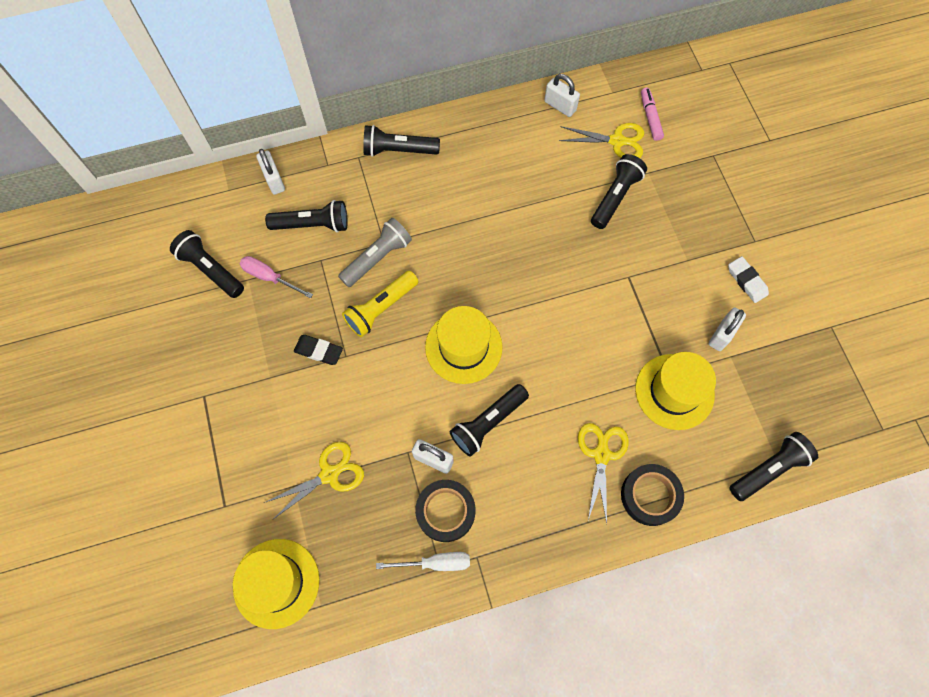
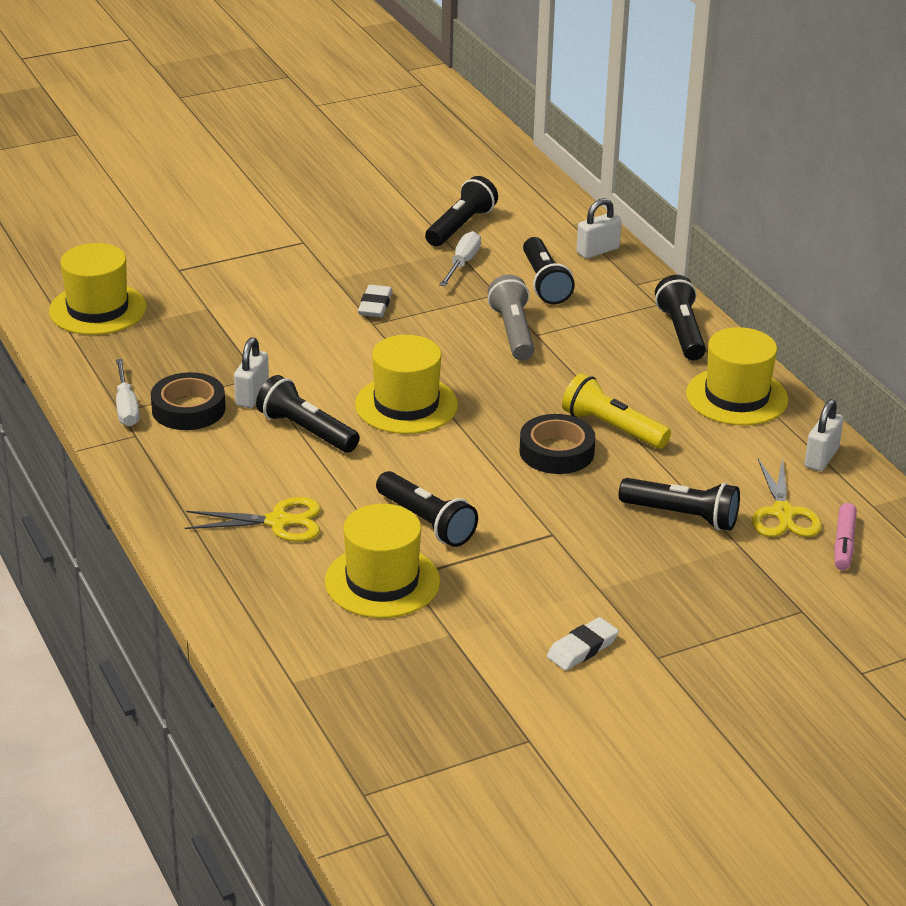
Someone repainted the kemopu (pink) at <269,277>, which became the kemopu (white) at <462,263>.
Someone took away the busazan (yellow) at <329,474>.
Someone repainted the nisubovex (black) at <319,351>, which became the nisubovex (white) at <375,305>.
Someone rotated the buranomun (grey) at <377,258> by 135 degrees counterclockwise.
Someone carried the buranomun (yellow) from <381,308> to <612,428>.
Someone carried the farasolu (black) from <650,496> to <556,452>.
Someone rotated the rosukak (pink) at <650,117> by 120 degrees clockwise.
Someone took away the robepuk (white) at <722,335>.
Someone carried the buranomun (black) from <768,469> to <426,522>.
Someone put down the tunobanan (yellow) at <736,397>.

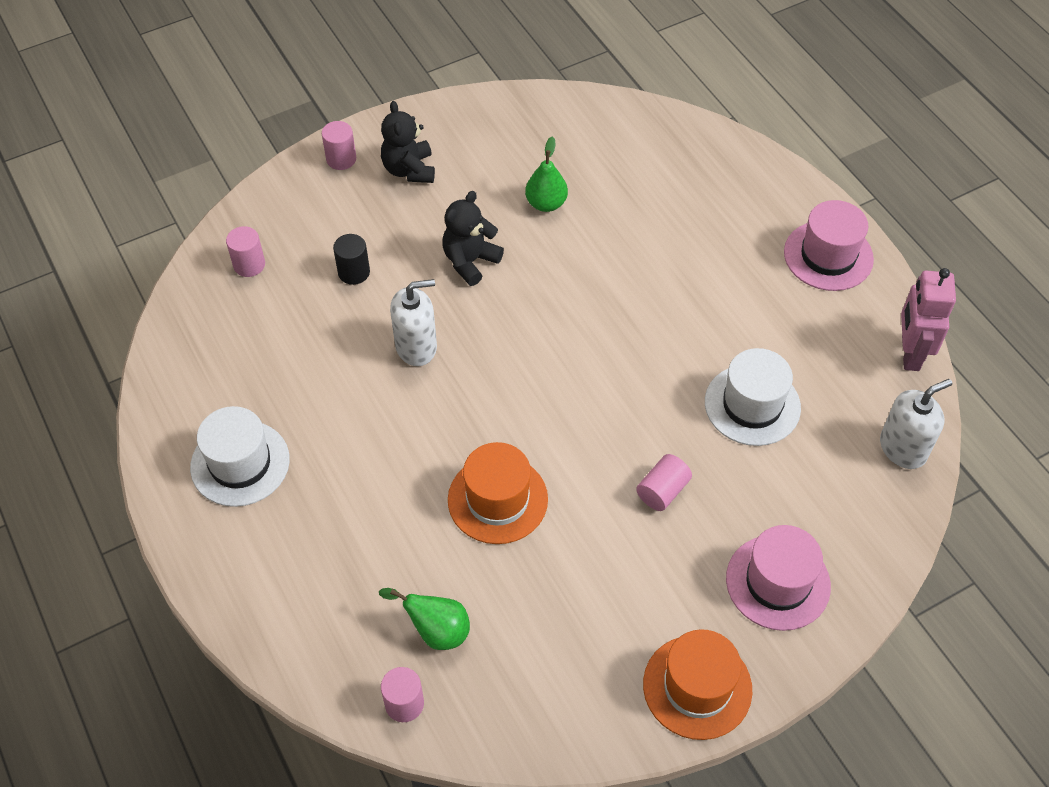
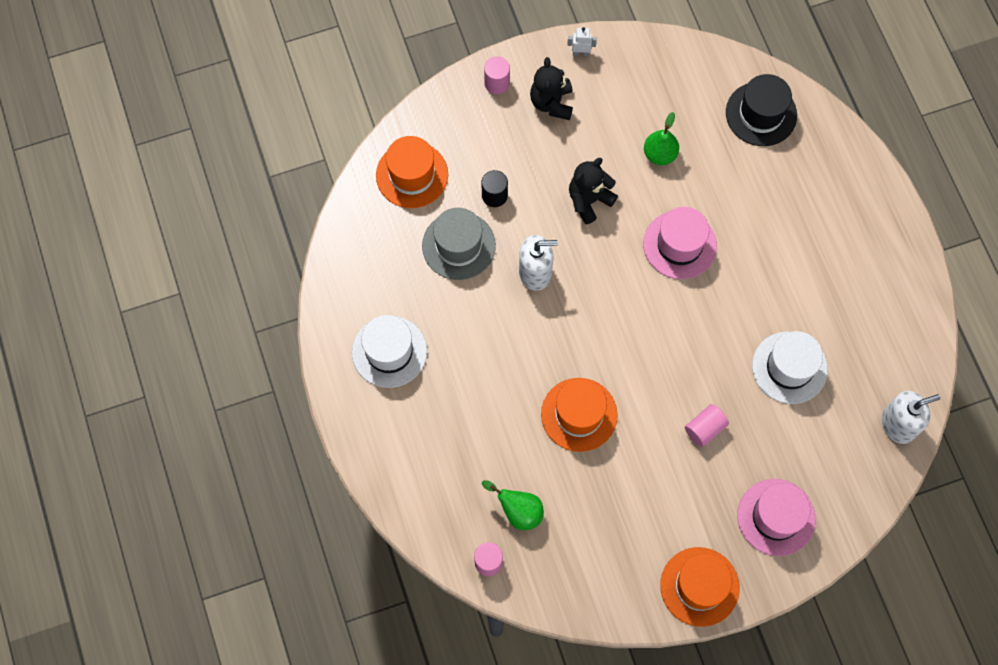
Someone swapped the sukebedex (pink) at <249,265> for the tunobanan (orange) at <412,175>.
Someone carried the tunobanan (pink) from <828,256> to <679,245>.
Someone took away the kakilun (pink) at <909,353>.
Someone put down the tunobanan (grey) at <458,245>.
Someone put down the kakilun (white) at <580,53>.
Someone put down the tunobanan (black) at <761,114>.

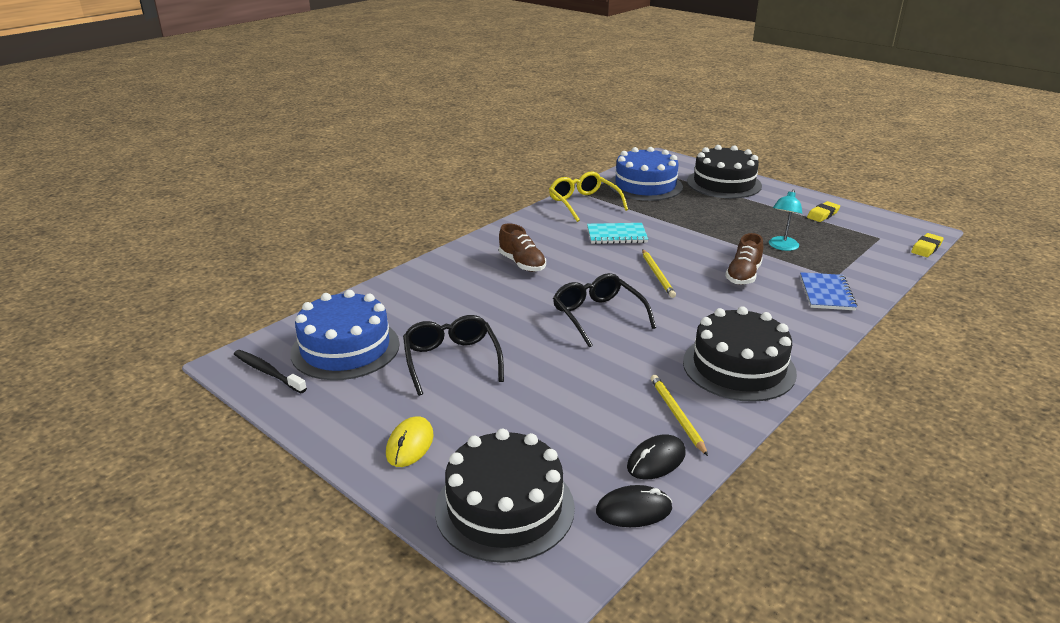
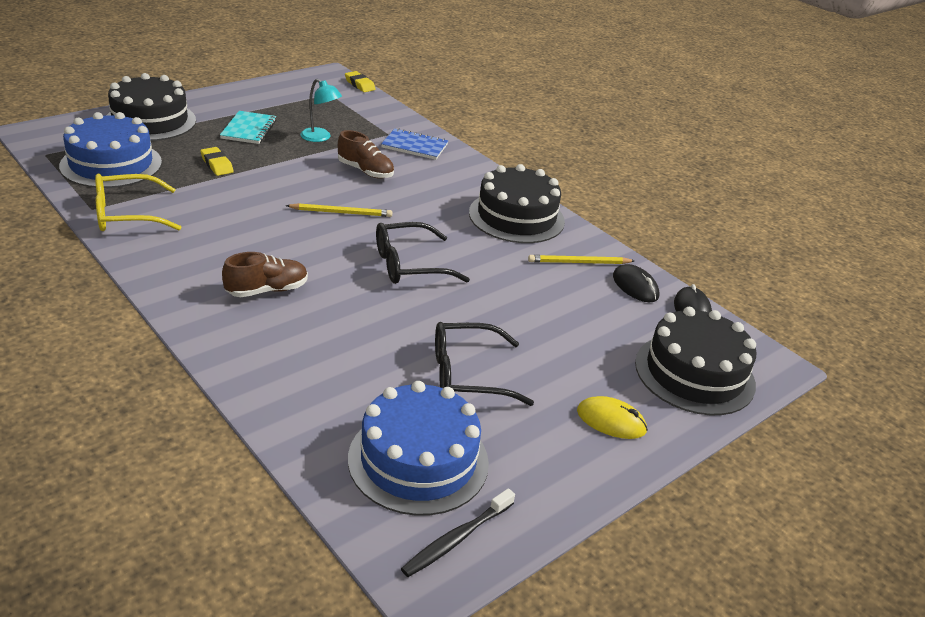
Someone carried the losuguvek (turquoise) from <616,235> to <249,129>.
Someone carried the nisubovex (yellow) from <823,215> to <217,164>.

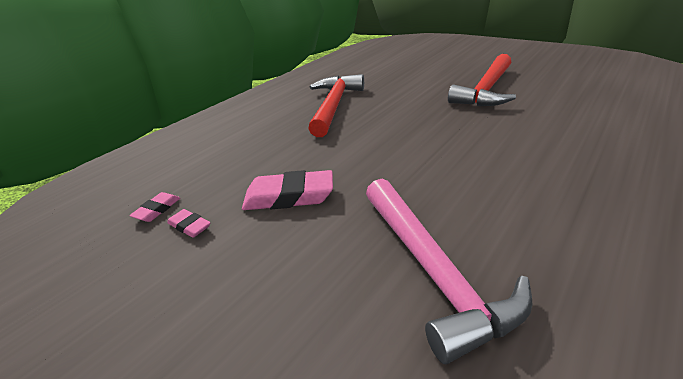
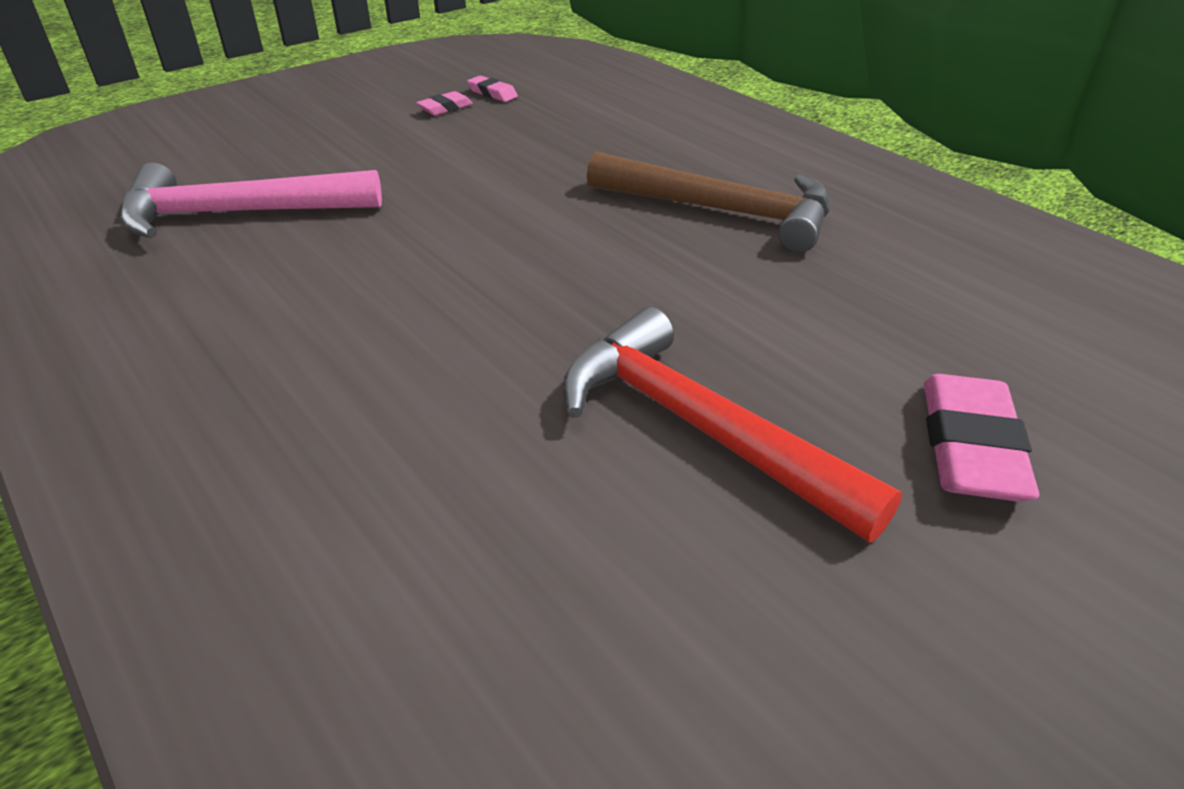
Someone carried the nisubovex (pink) from <289,197> to <970,447>.
Someone repainted the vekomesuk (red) at <334,106>, which became the vekomesuk (brown) at <720,211>.

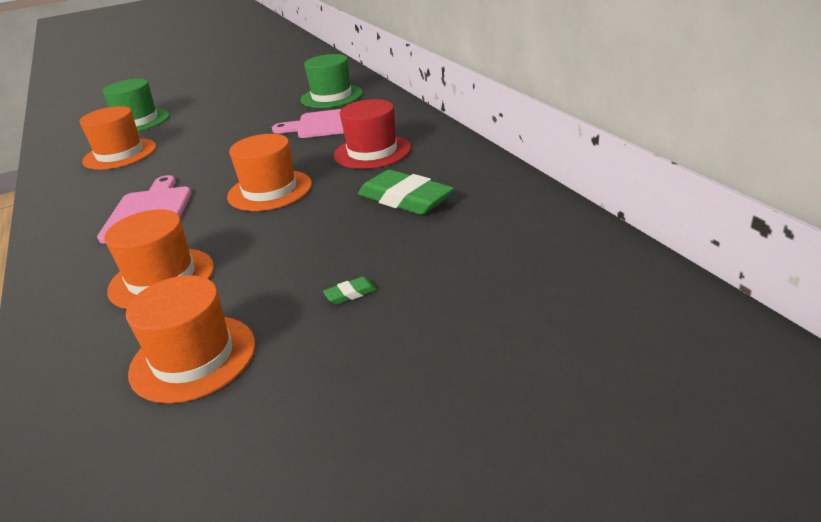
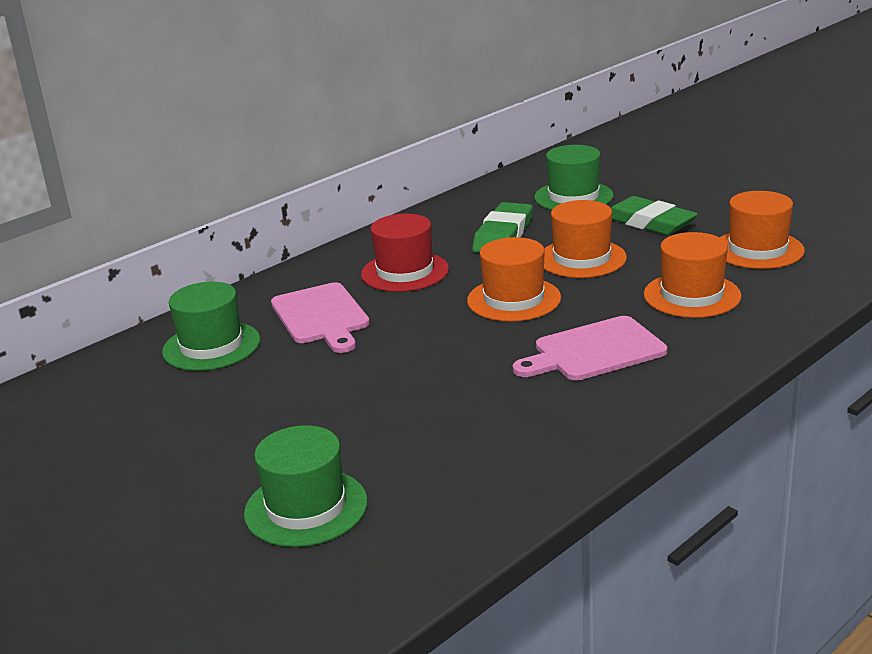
Someone carried the tunobanan (orange) from <120,154> to <581,258>.
Someone scaled the nisubovex (green) at <350,294> by 2.42.
Someone put down the tunobanan (green) at <573,197>.

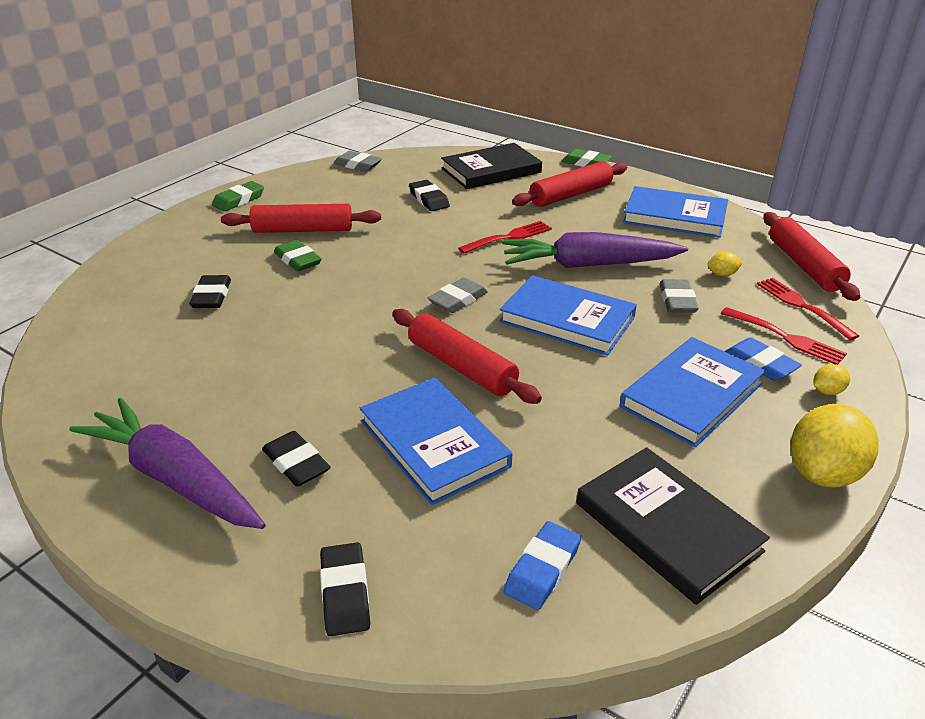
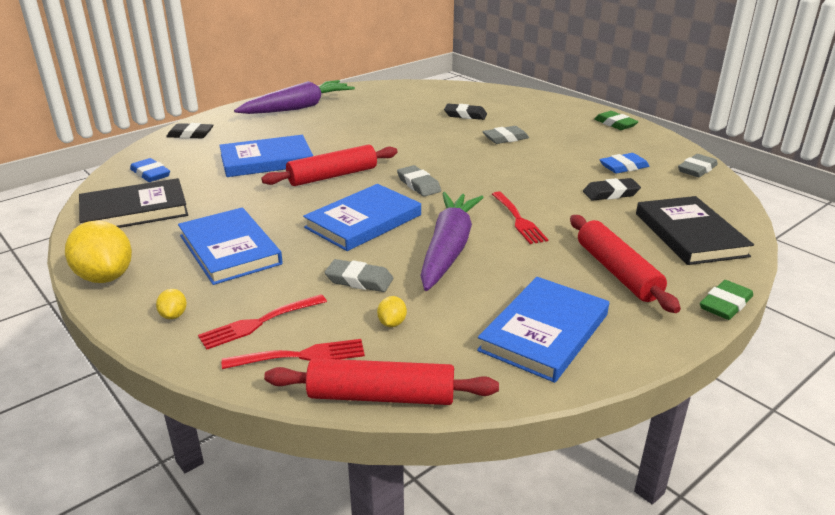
Someone took away the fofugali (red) at <303,230>.
Someone took away the nisubovex (black) at <296,463>.
Someone repainted the nisubovex (green) at <298,260>, which became the nisubovex (grey) at <505,138>.
Someone carried the nisubovex (blue) from <760,363> to <623,167>.

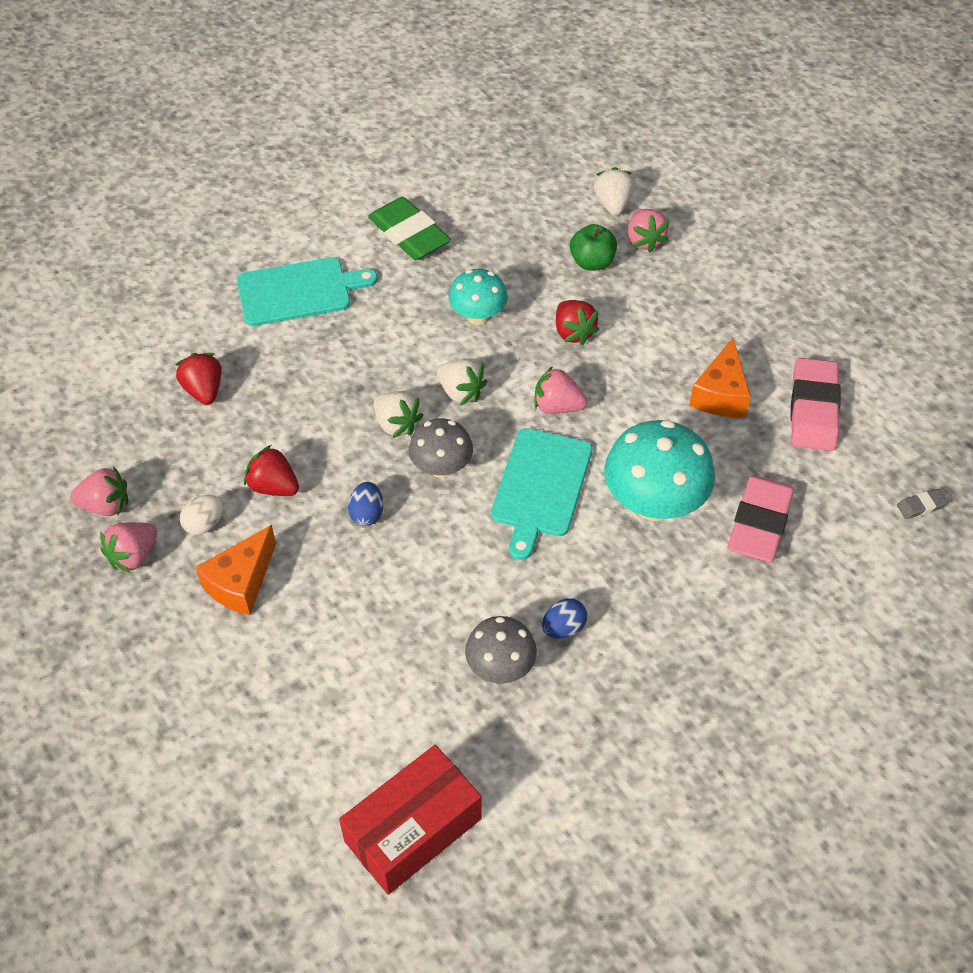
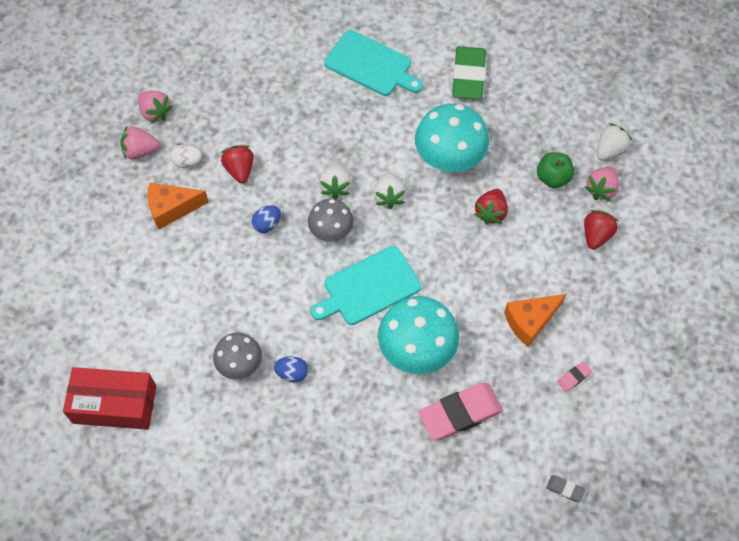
Someone carried the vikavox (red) from <204,390> to <596,235>.
Someone scaled the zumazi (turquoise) at <478,316> by 1.66.
Someone took away the vikavox (pink) at <557,406>.
Someone scaled the nisubovex (pink) at <813,409> by 0.43.

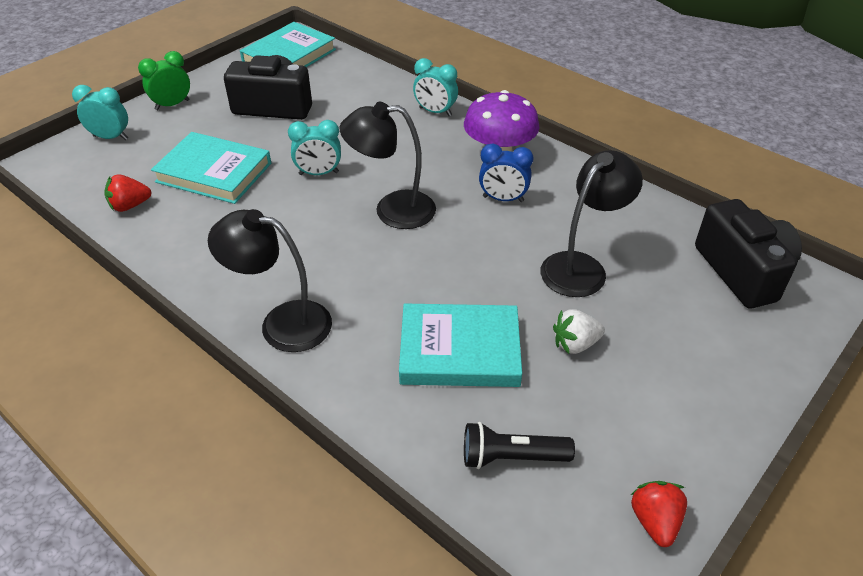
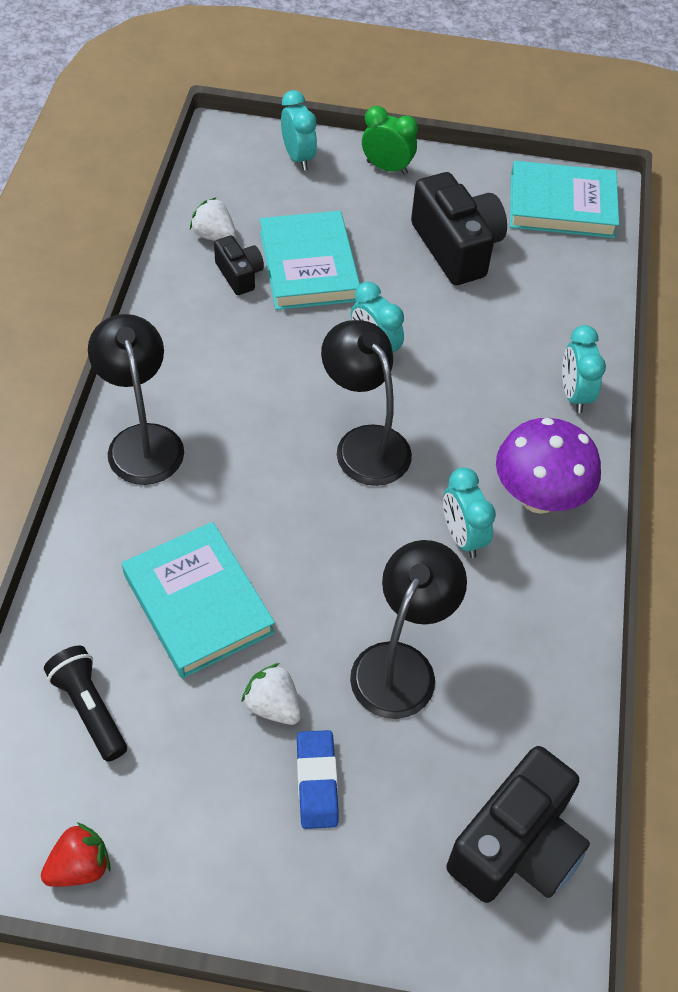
Someone repainted the vikavox (red) at <130,206>, which became the vikavox (white) at <214,236>.
Someone repainted the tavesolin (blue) at <503,199>, which became the tavesolin (turquoise) at <462,537>.
Someone rotated the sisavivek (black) at <581,267> by 75 degrees counterclockwise.
Someone put down the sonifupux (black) at <239,275>.
Someone put down the nisubovex (blue) at <316,781>.

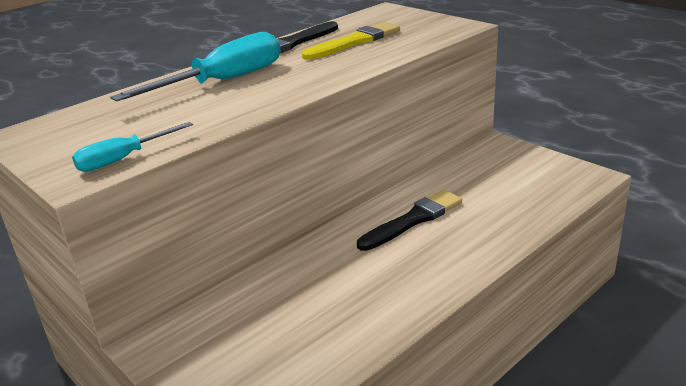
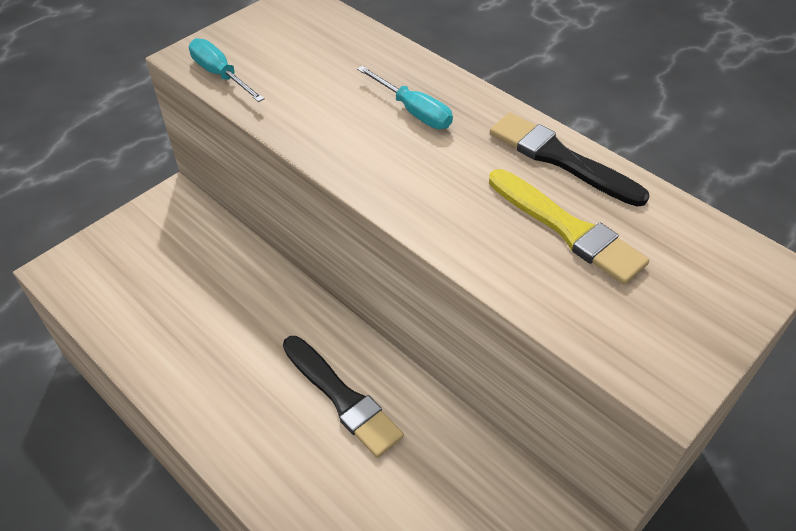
Someone scaled the kemopu (turquoise) at <223,81> by 0.55.

